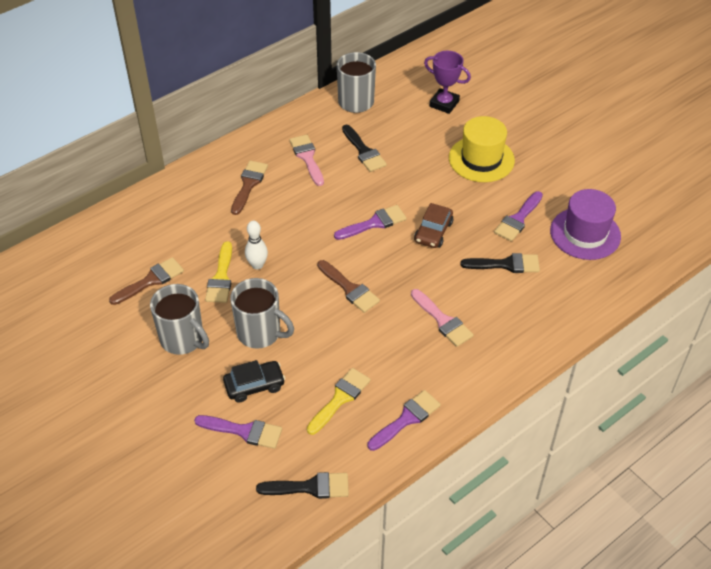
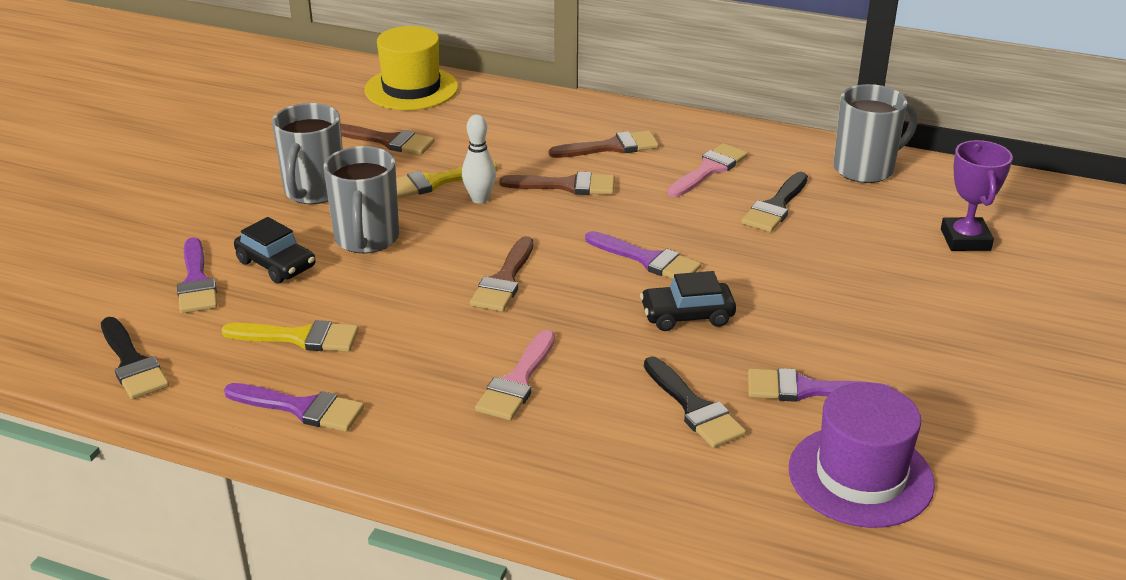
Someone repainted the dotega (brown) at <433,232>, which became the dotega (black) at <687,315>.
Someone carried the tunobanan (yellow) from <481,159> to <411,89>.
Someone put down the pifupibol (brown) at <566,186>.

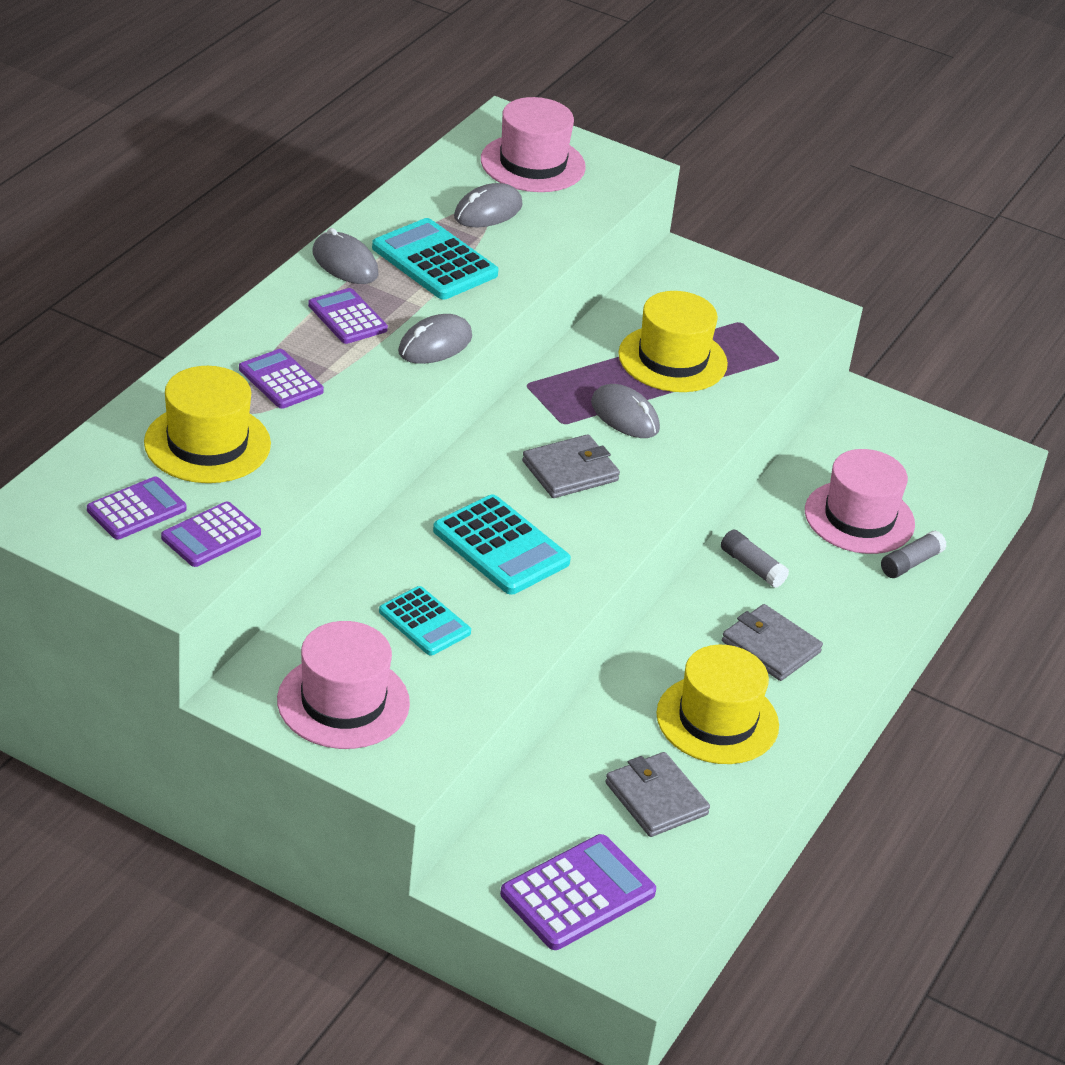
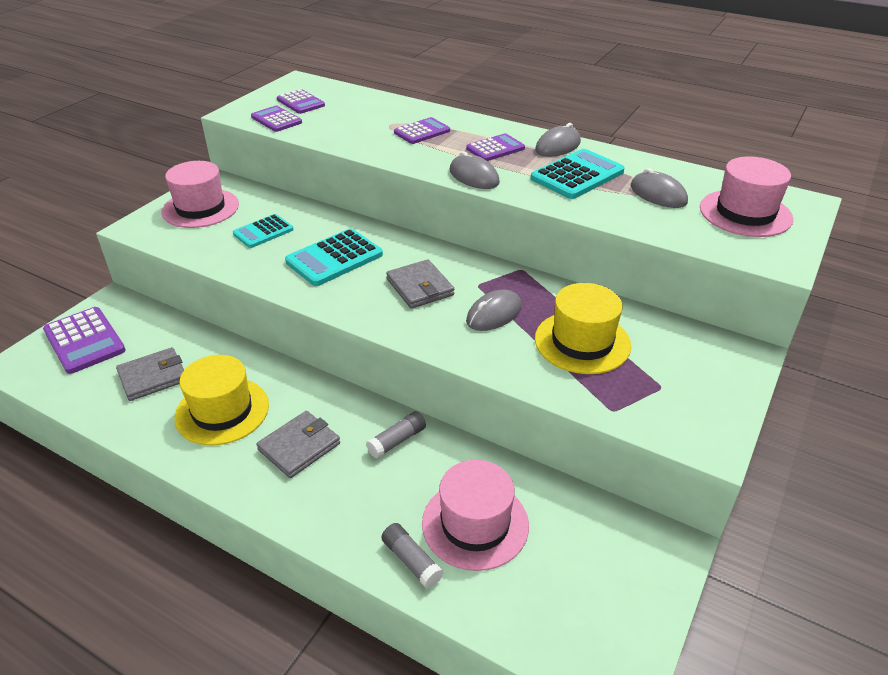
Someone took away the tunobanan (yellow) at <207,443>.

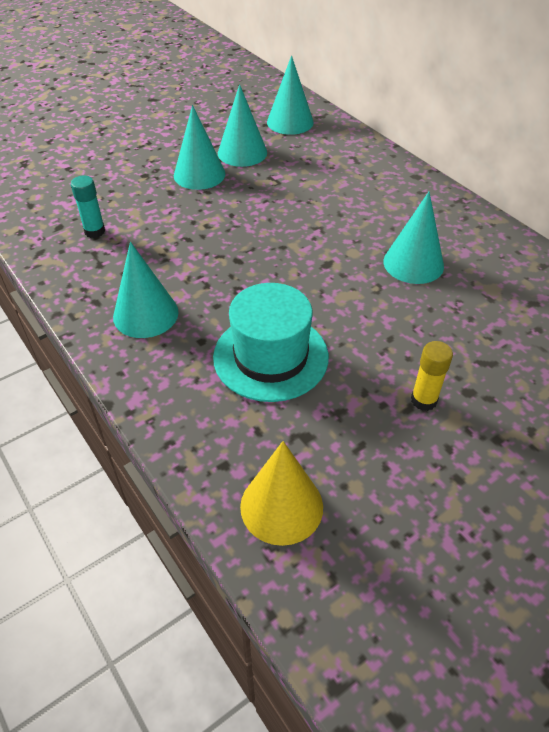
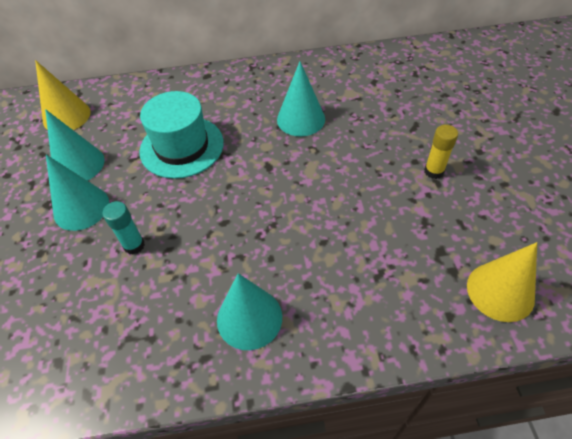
Someone carried the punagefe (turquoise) from <95,231> to <134,245>.
Someone carried the tunobanan (turquoise) from <270,356> to <182,147>.
Someone repainted the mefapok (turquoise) at <290,122>, which became the mefapok (yellow) at <66,116>.

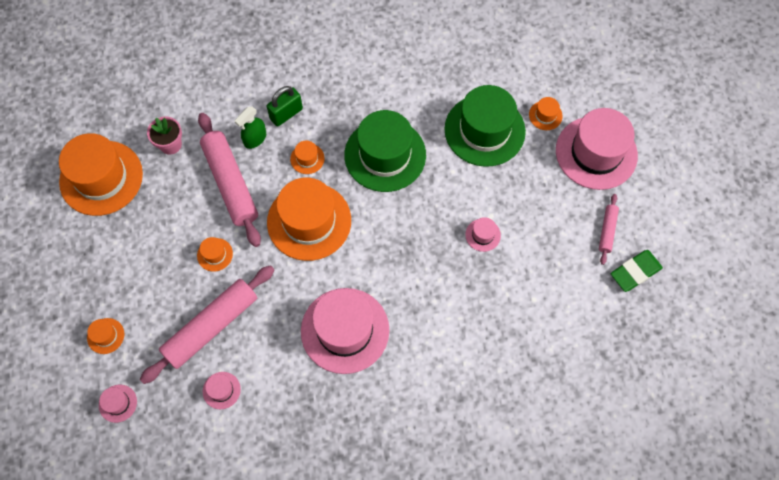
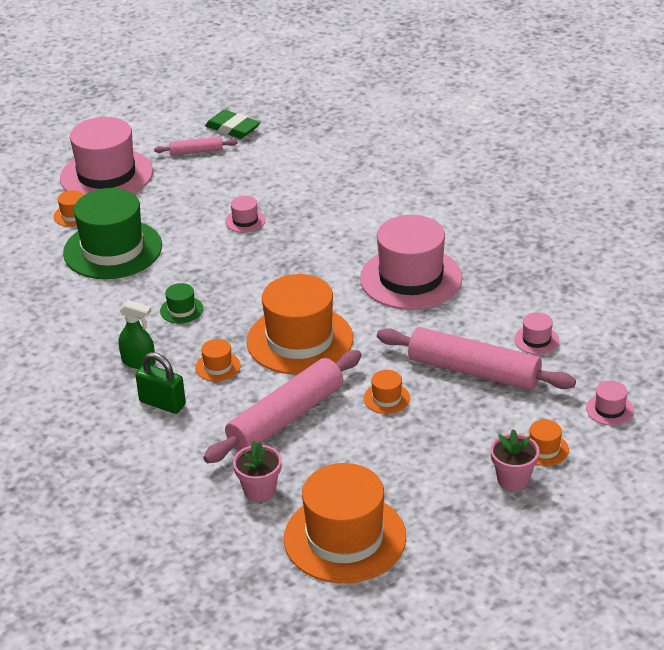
Someone carried the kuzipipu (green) from <255,139> to <139,362>.
Someone scaled the tunobanan (green) at <385,155> by 0.42.
Someone put down the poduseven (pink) at <513,479>.

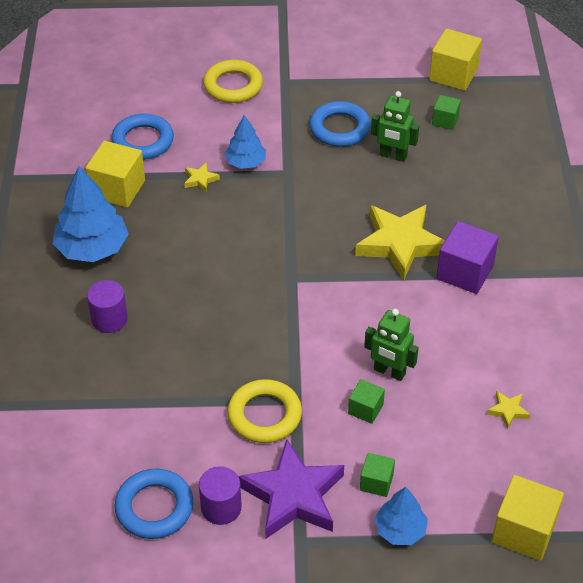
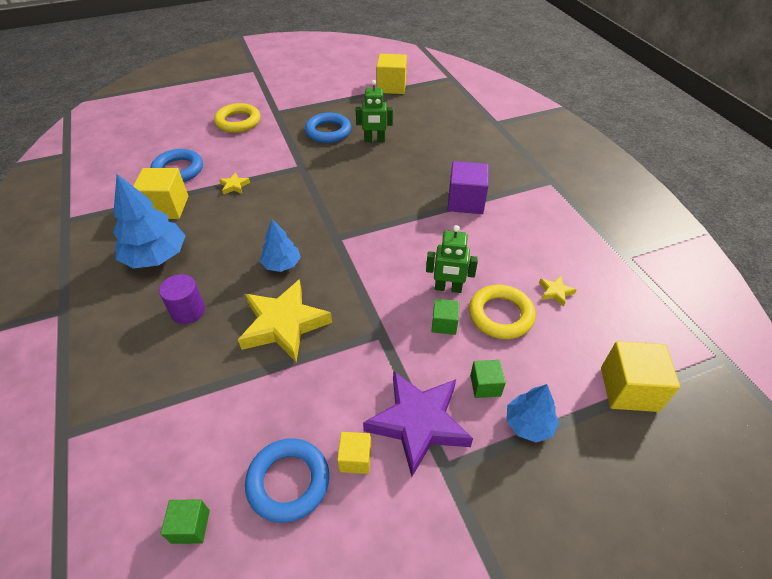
Someone swapped the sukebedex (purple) at <221,507> for the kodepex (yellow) at <355,458>.
Someone carried the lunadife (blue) from <246,162> to <282,264>.
Someone carried the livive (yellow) from <264,415> to <500,315>.
Someone carried the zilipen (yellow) from <400,244> to <284,324>.
Someone carried the kodepex (green) from <445,120> to <190,526>.

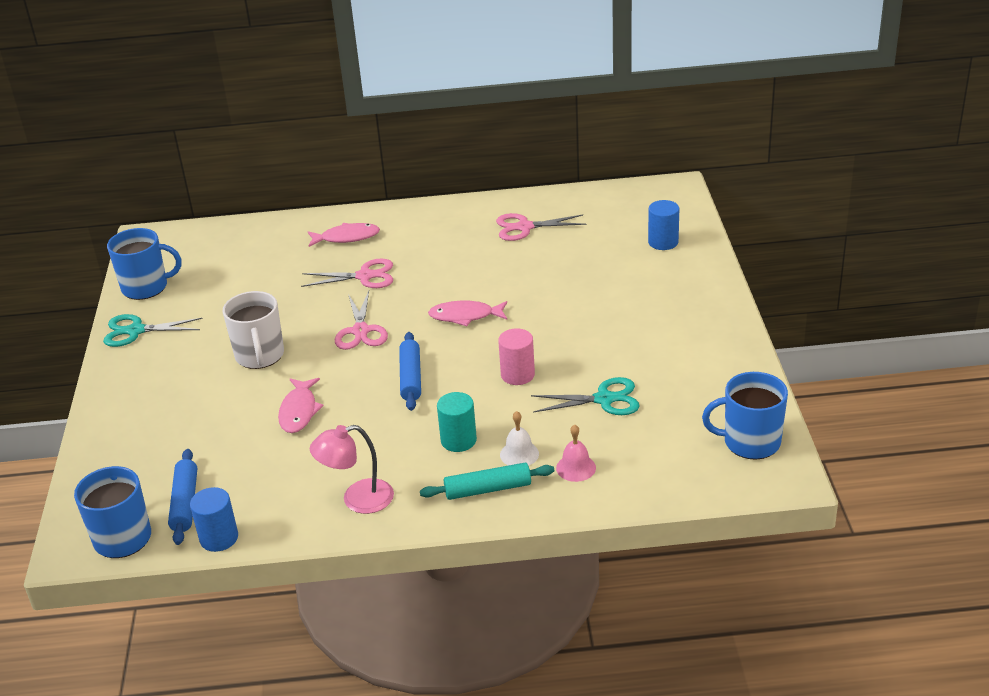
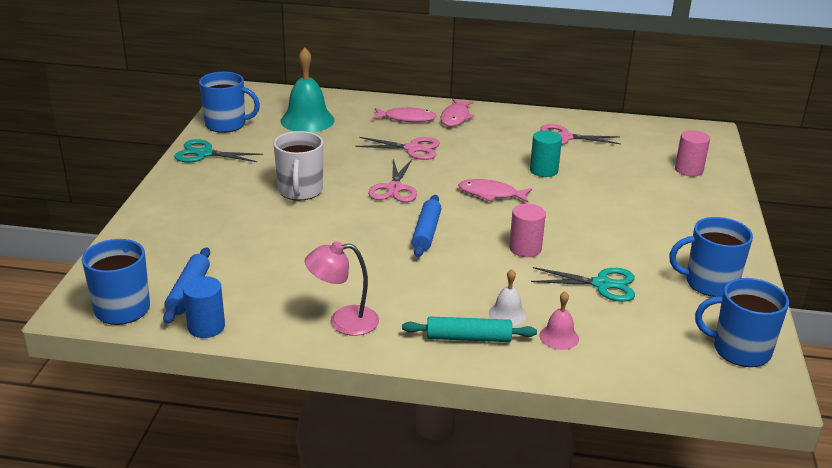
Someone carried the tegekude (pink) from <299,411> to <455,117>.
Someone carried the sukebedex (turquoise) from <458,440> to <543,170>.
Someone repainted the sukebedex (blue) at <663,242>, which became the sukebedex (pink) at <688,170>.
Someone put down the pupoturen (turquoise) at <307,120>.
Someone put down the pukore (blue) at <709,283>.

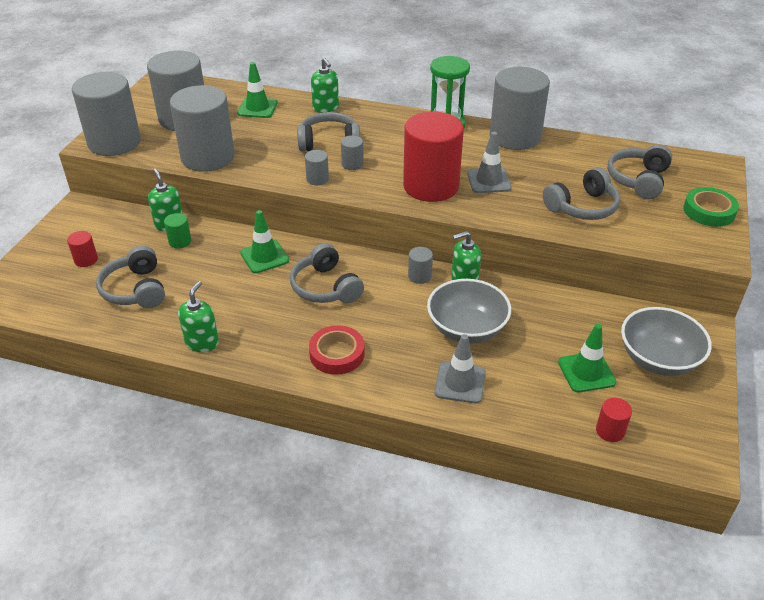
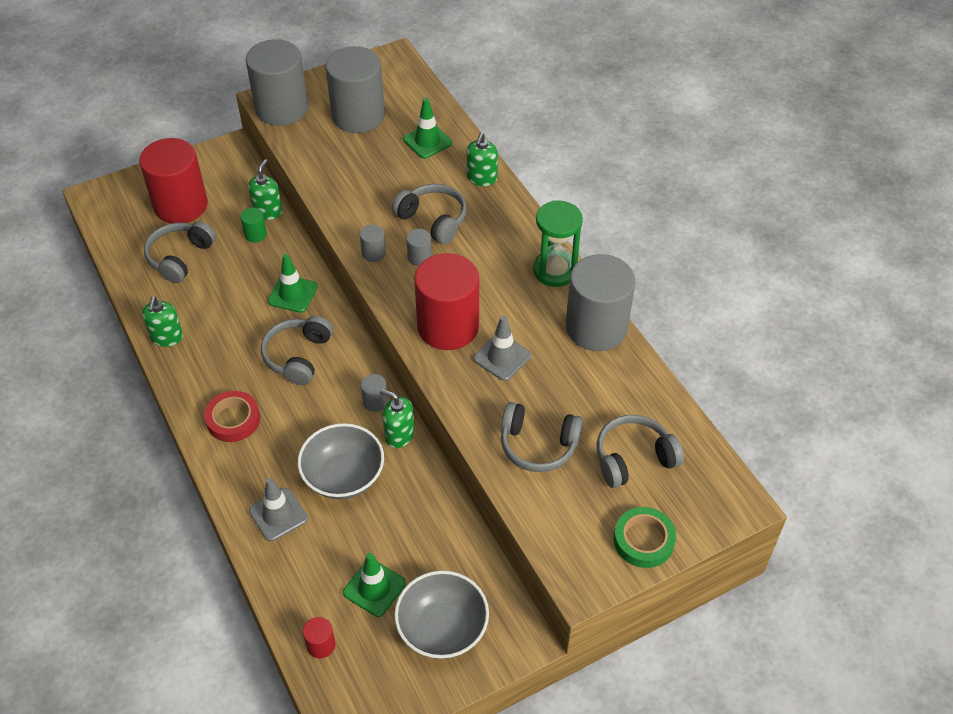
Someone scaled the sukebedex (red) at <86,260> by 2.46.
Someone took away the sukebedex (grey) at <208,157>.
Someone rotated the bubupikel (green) at <202,342> by 120 degrees clockwise.

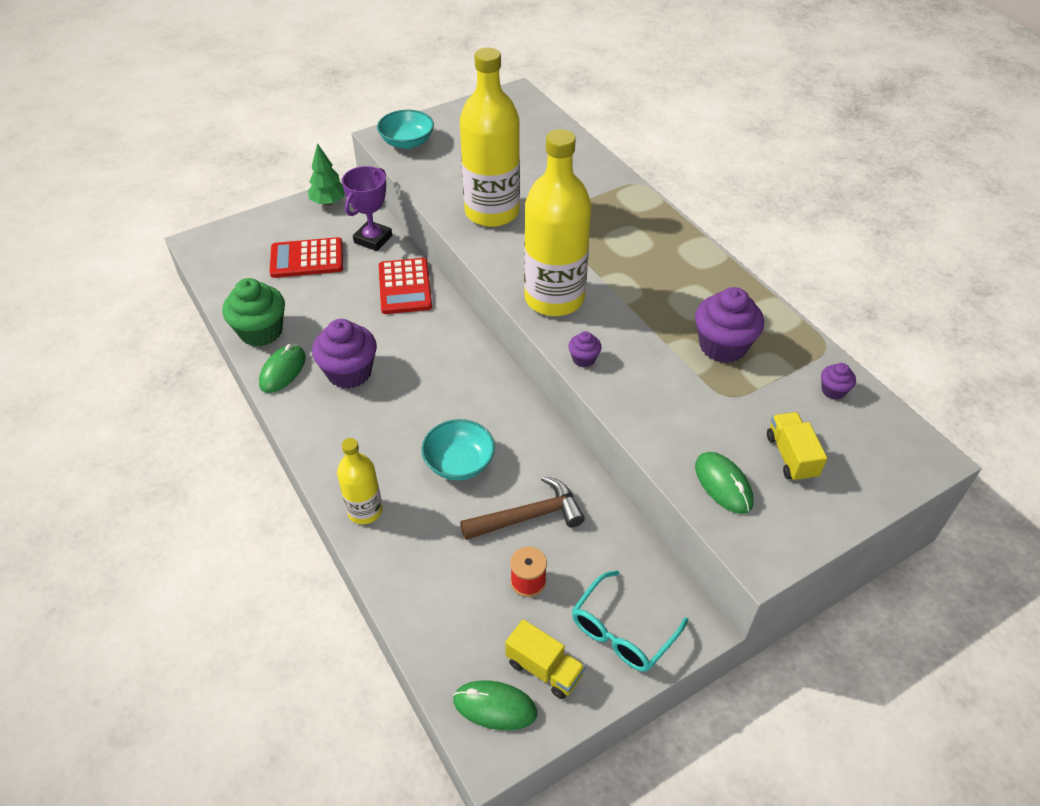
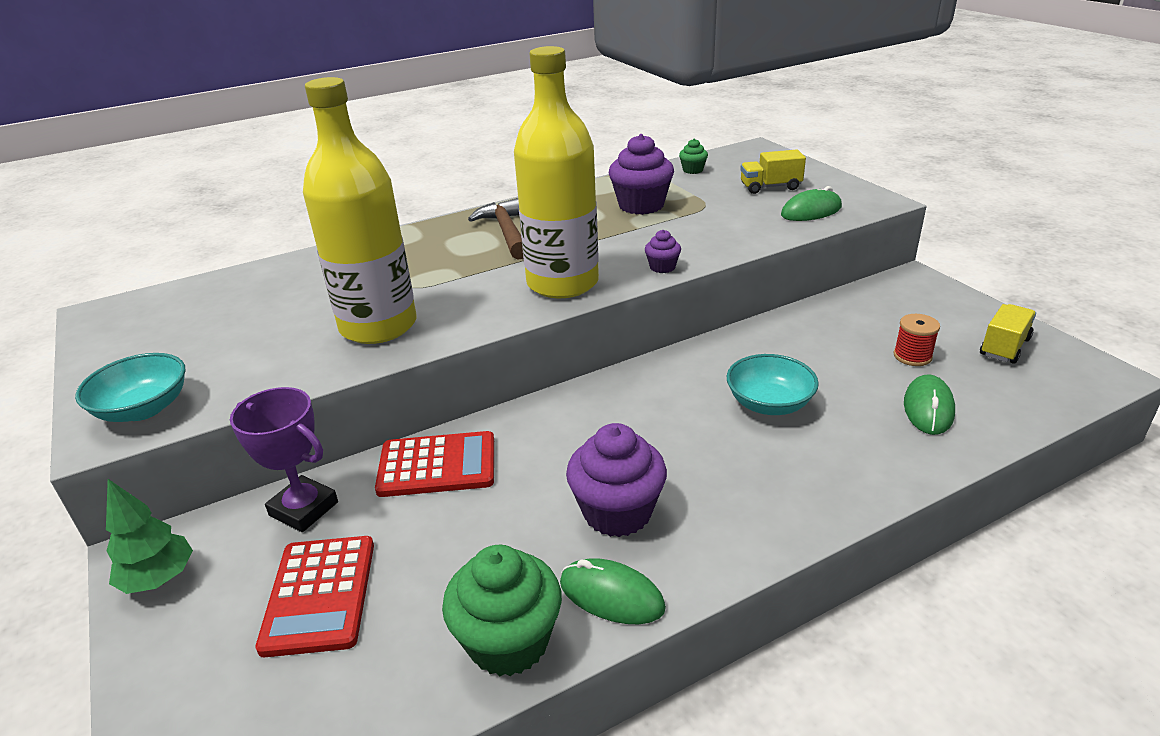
Someone took away the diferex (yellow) at <365,510>.
Someone carried the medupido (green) from <495,706> to <928,408>.
Someone carried the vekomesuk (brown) from <528,516> to <507,232>.
Someone took away the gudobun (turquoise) at <622,632>.
Someone repainted the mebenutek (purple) at <833,390>, which became the mebenutek (green) at <693,170>.

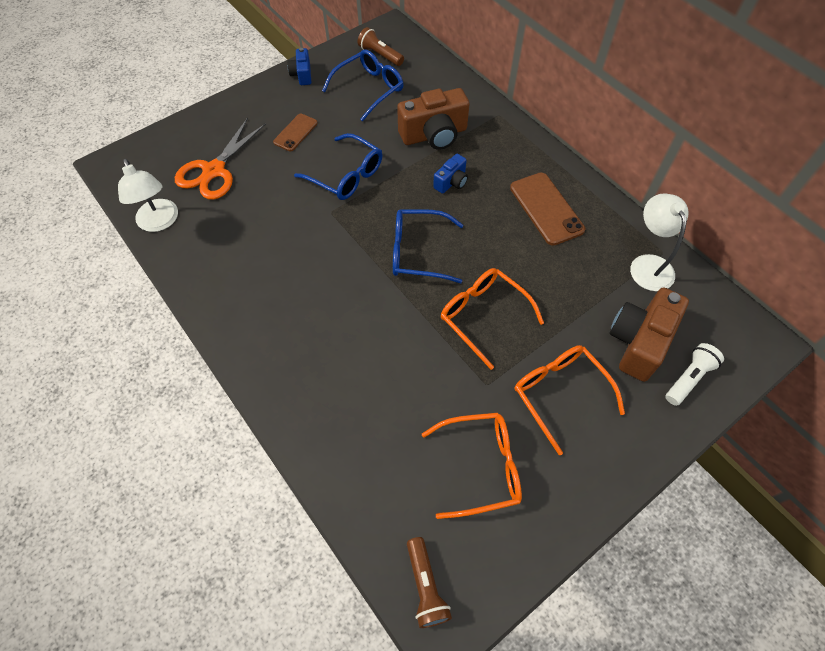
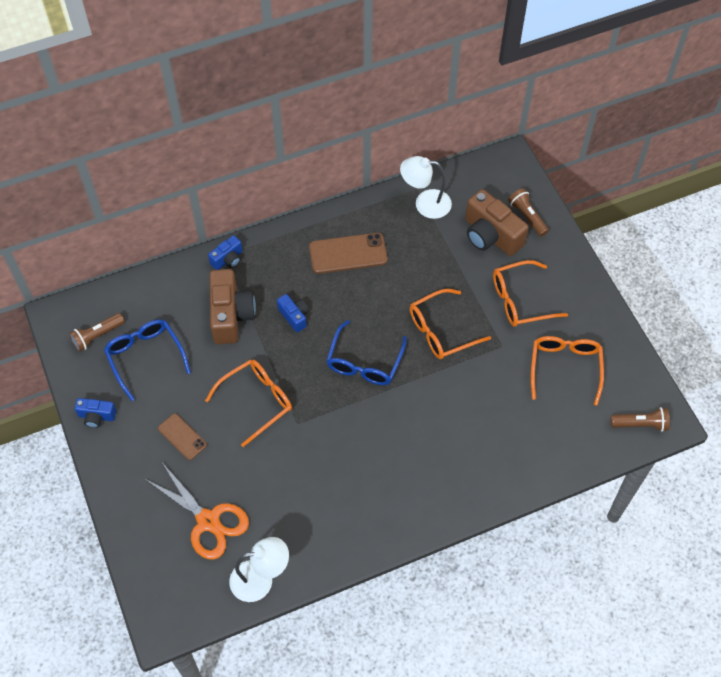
Someone repainted the gudobun (blue) at <346,175>, which became the gudobun (orange) at <256,401>.
Someone repainted the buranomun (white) at <689,378>, which became the buranomun (brown) at <527,217>.
Someone put down the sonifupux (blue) at <228,259>.

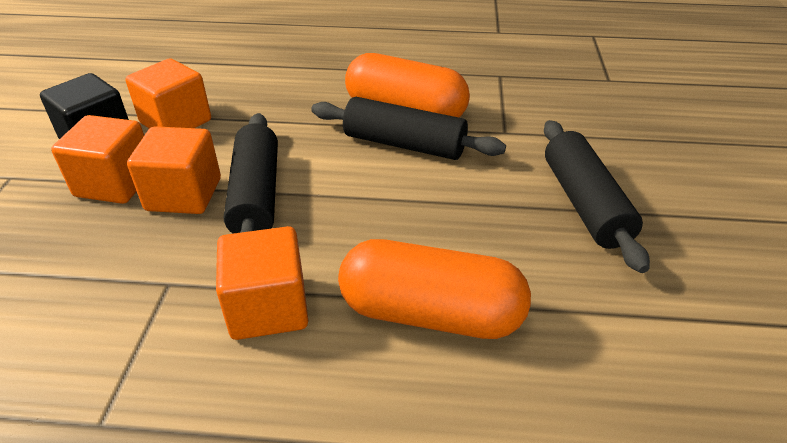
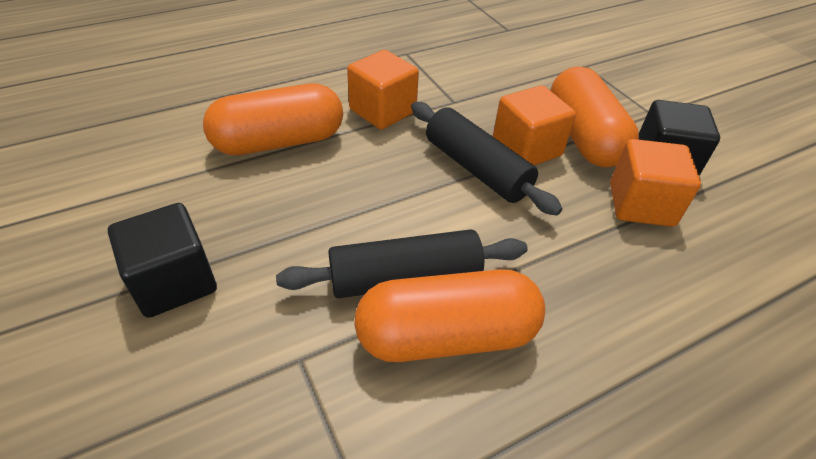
Someone swapped the kodepex (orange) at <115,183> for the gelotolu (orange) at <583,137>.
Someone swapped the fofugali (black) at <584,204> for the kodepex (black) at <174,282>.

